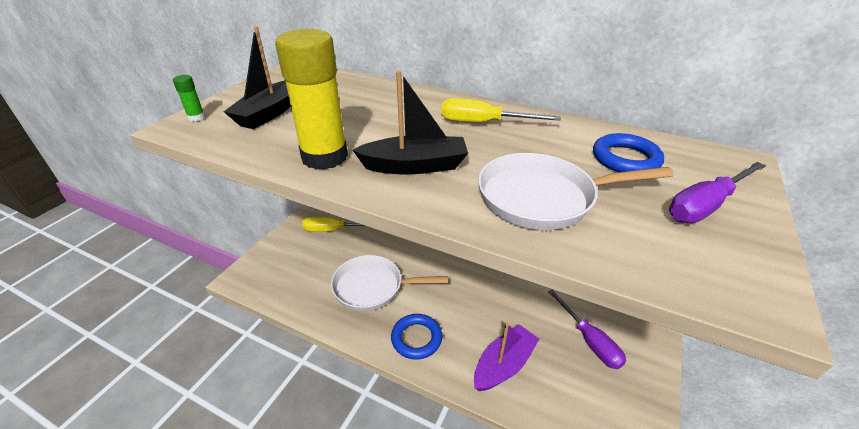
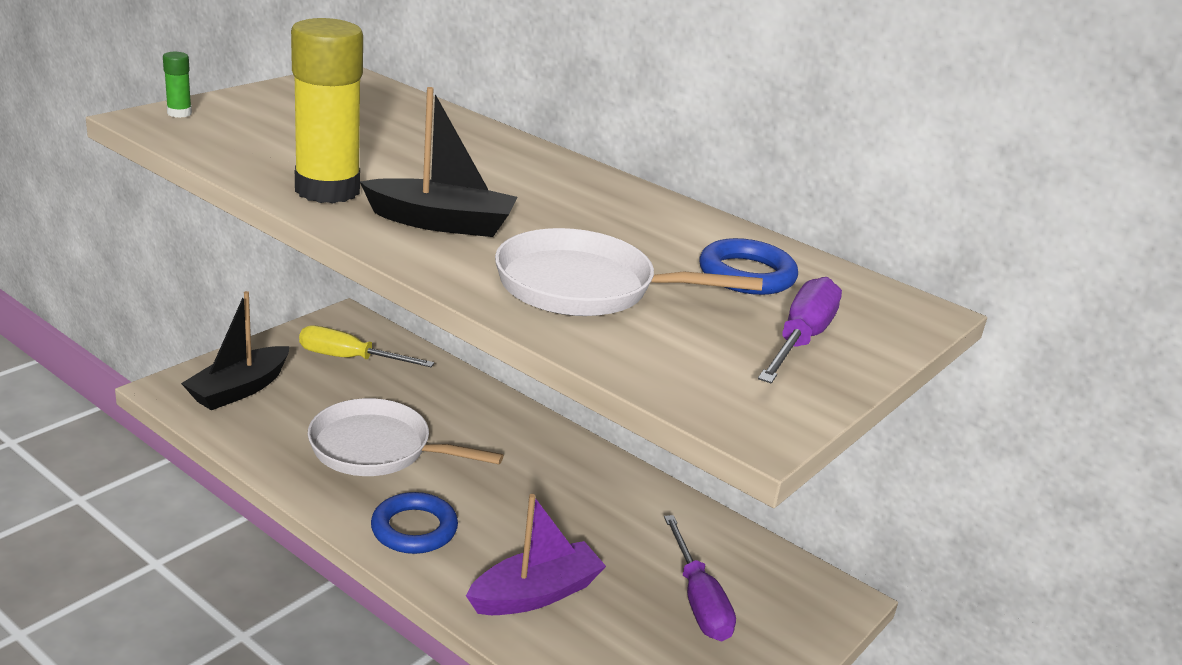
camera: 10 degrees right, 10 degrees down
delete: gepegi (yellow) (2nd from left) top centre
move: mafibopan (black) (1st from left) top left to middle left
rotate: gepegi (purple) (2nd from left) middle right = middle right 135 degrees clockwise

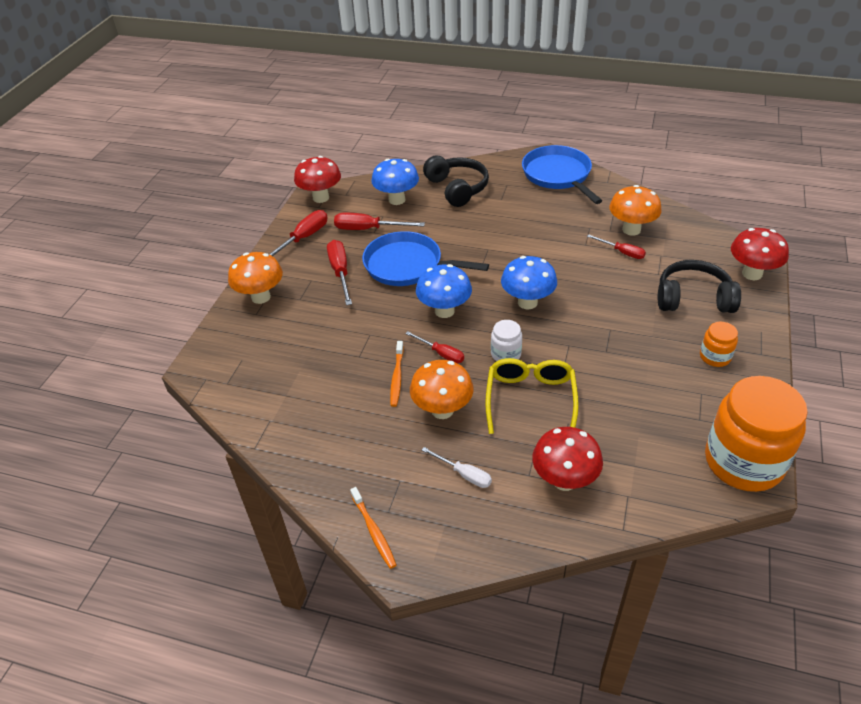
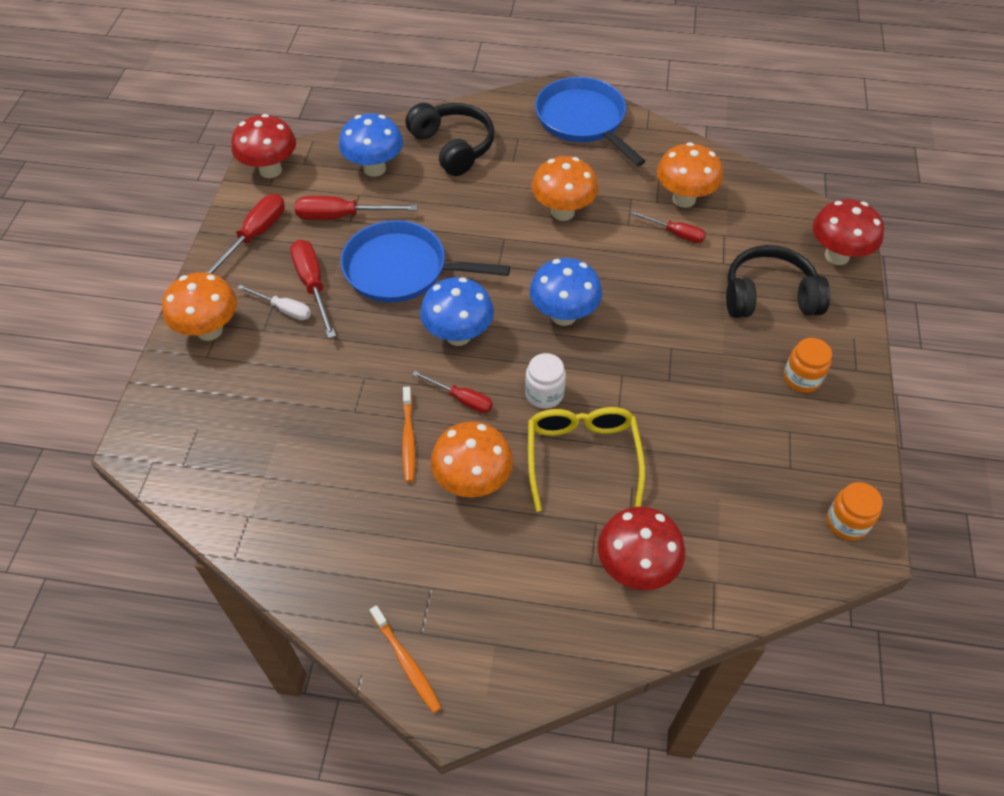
camera: 10 degrees left, 10 degrees up
insert: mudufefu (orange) (3rd from left) top centre
move: gepegi (white) centre to middle left
resize: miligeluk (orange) (2nd from left) middle right = middle right x0.45

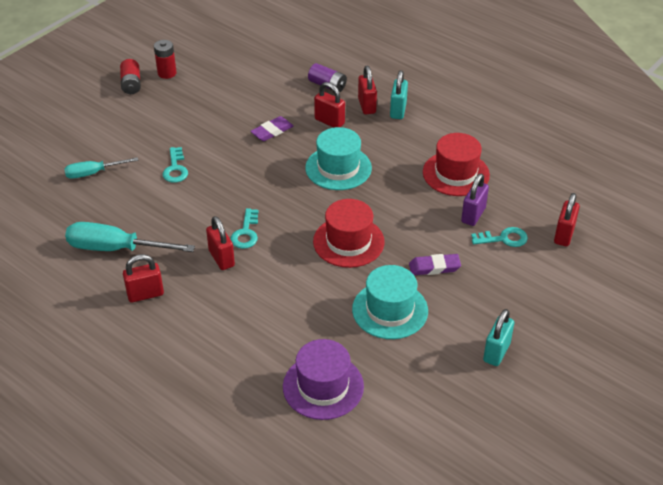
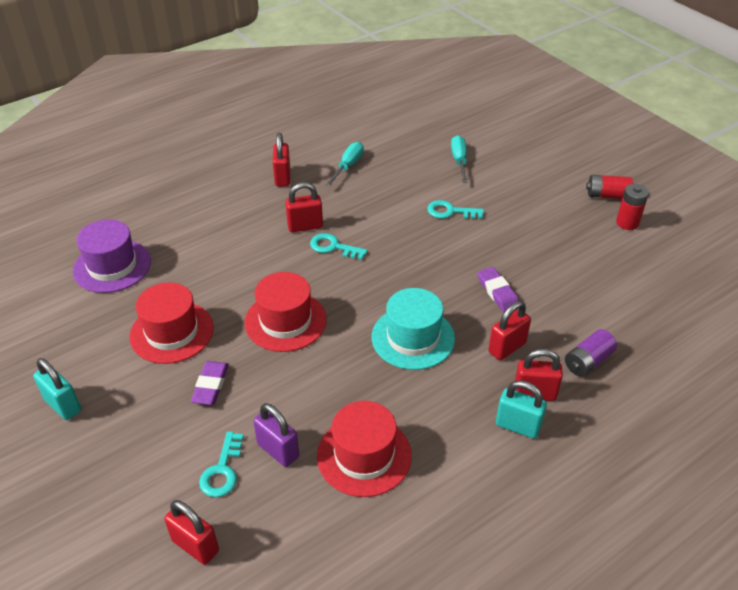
camera: 105 degrees right, 0 degrees up
recolor: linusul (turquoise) (2nd from left) centre to linusul (red) (1st from left) middle left
resize: gepegi (turquoise) (2nd from left in the first image) middle left = top centre x0.60

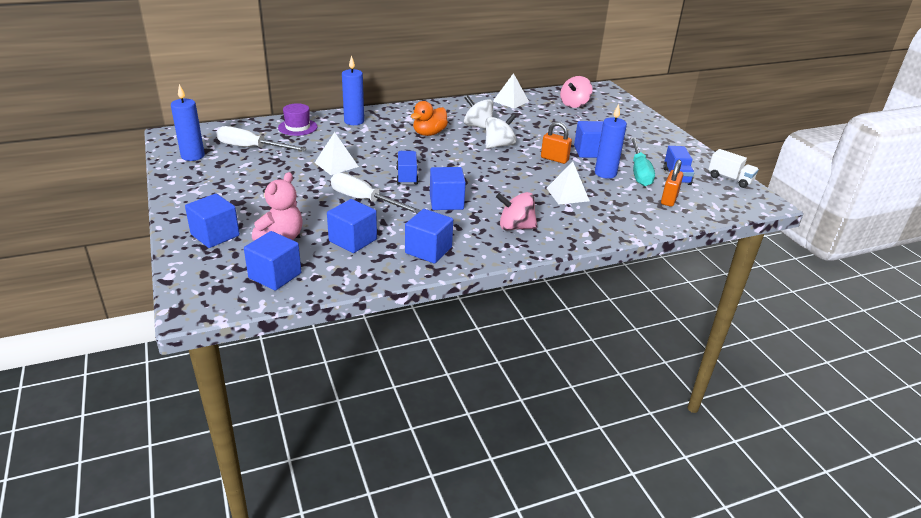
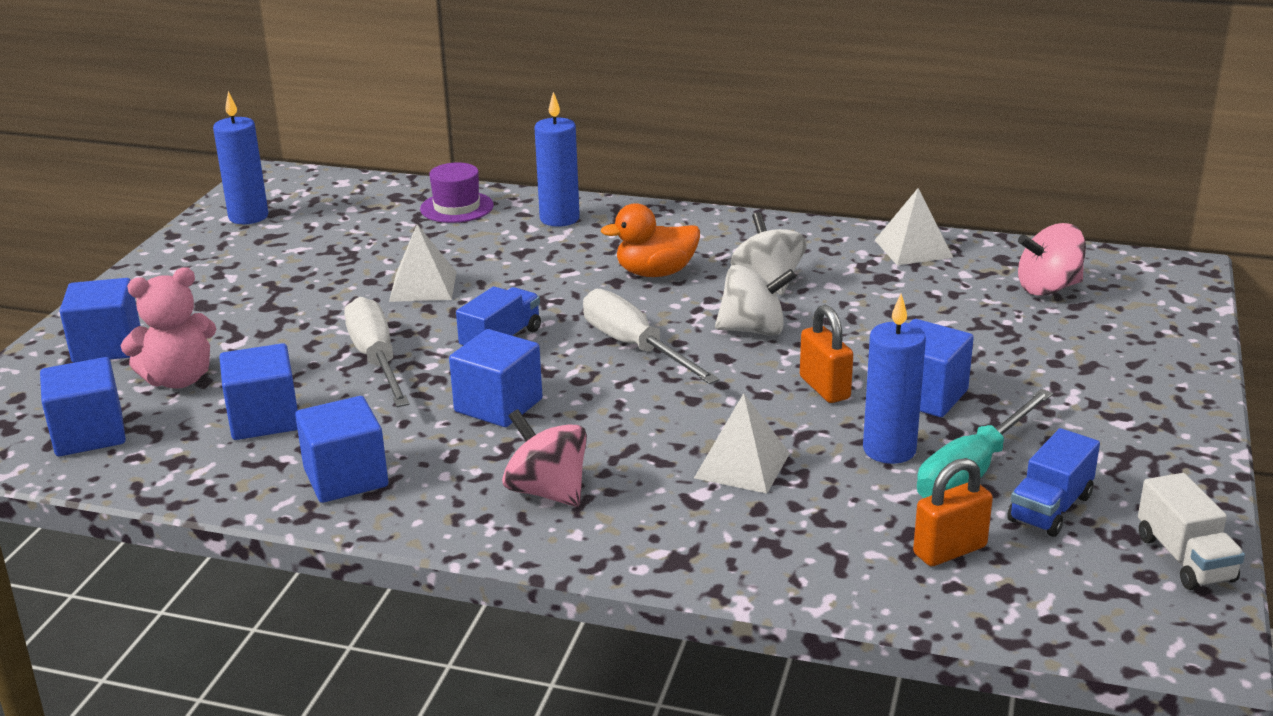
camera: 40 degrees right, 5 degrees down
move: gepegi (white) (1st from left in the first image) top left to gepegi (white) (2nd from left) centre

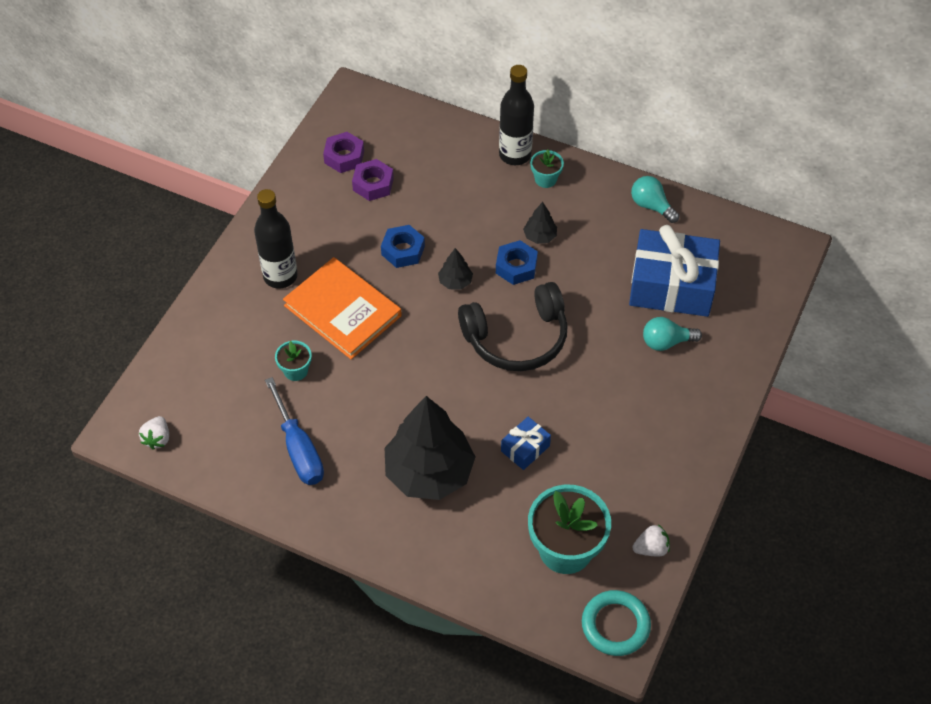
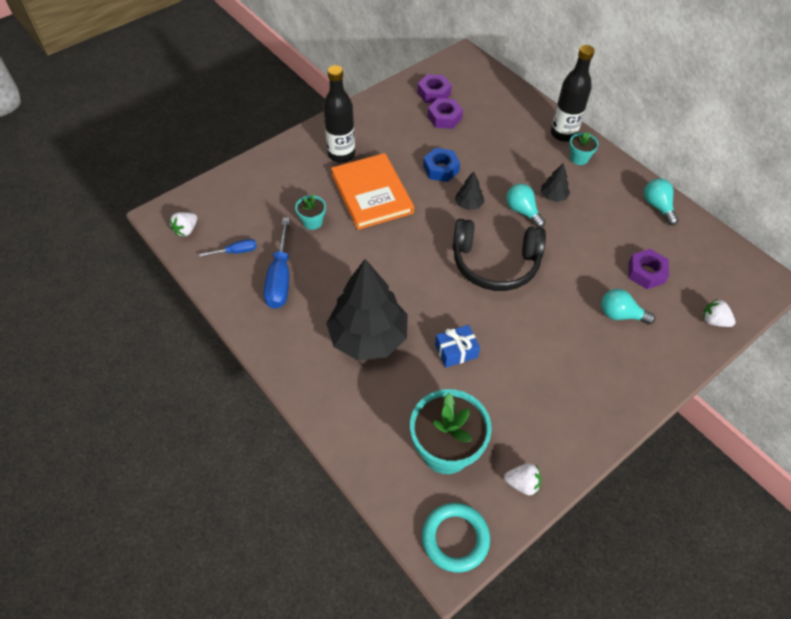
camera: 25 degrees right, 0 degrees up
insert: gepegi (blue) (1st from left) middle left; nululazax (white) (3rd from left) middle right
replace: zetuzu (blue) (2nd from left) centre to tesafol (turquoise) (1st from left) top centre; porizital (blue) (2nd from left) middle right to zetuzu (purple) (3rd from left) middle right

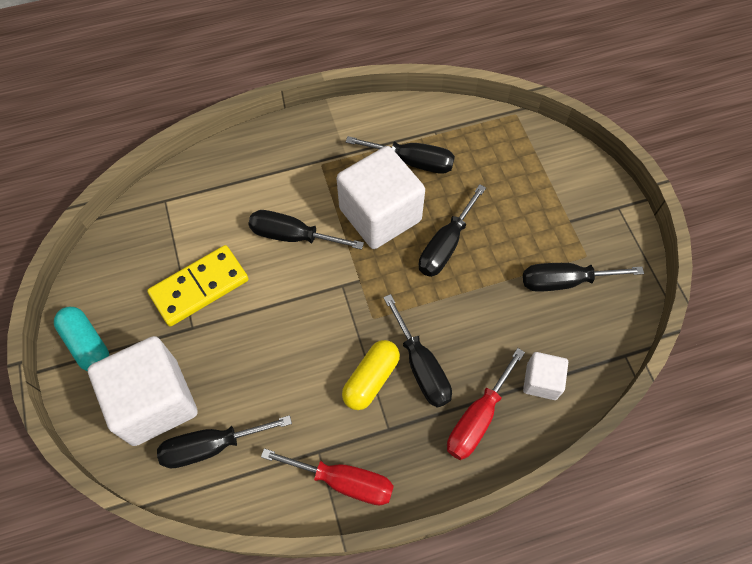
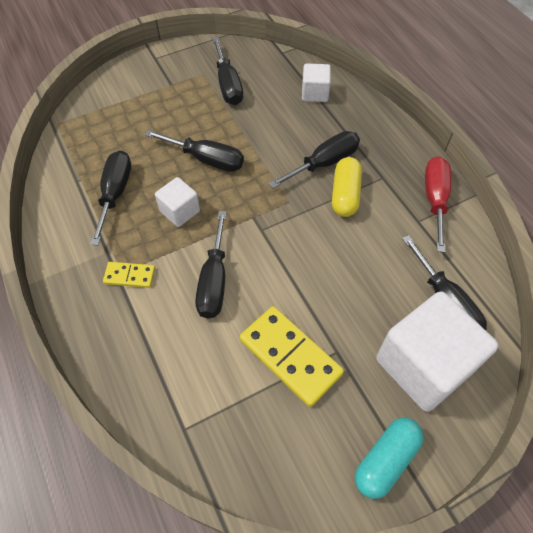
camera: 100 degrees left, 5 degrees down
delete: gepegi (red) (2nd from left) bottom centre
insert: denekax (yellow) (1st from left) middle left
rotate: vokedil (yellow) centre = centre 75 degrees clockwise
resize: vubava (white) (2nd from left in the first image) centre = middle left x0.49

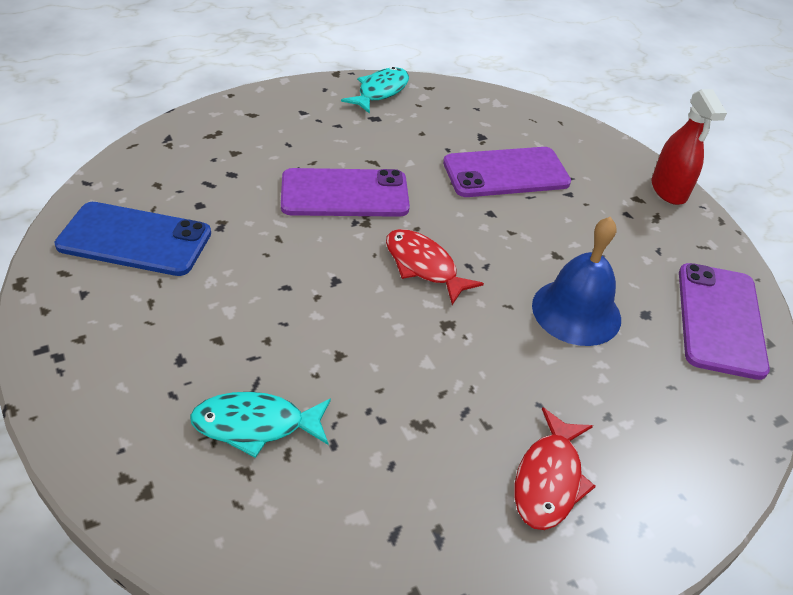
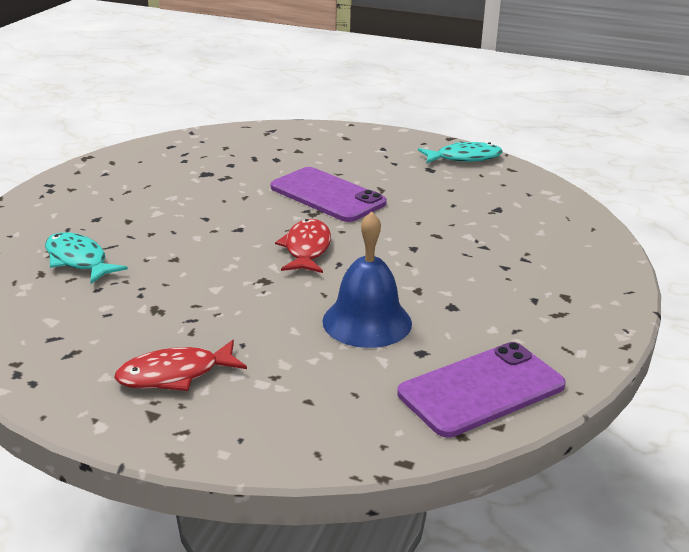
camera: 50 degrees right, 15 degrees down
delete: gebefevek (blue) middle left; gebefevek (purple) (2nd from left) top centre; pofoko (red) top right

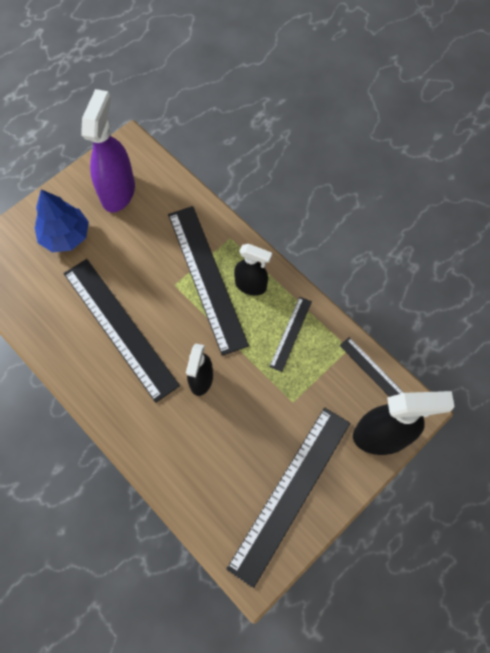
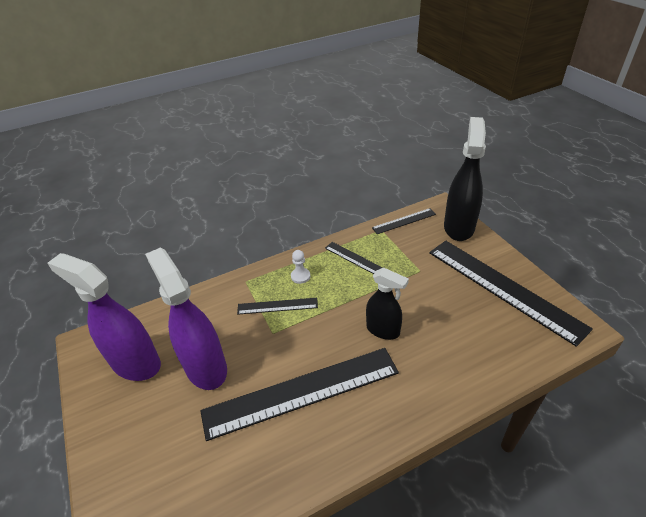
camera: 70 degrees left, 25 degrees down
delete: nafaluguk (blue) middle left
insert: pofoko (purple) (2nd from left) middle left
replace: pofoko (black) (2nd from left) centre to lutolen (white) centre
resize: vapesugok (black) (2nd from left in the first image) centre = centre x0.48

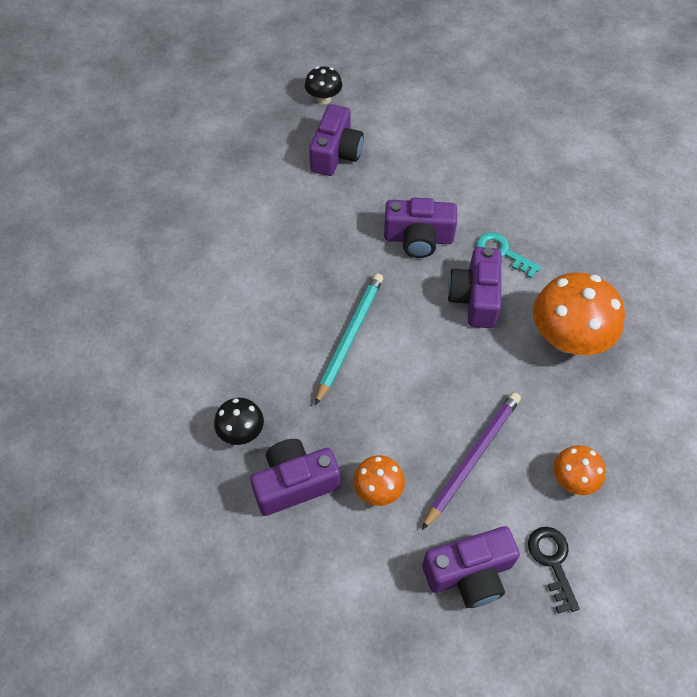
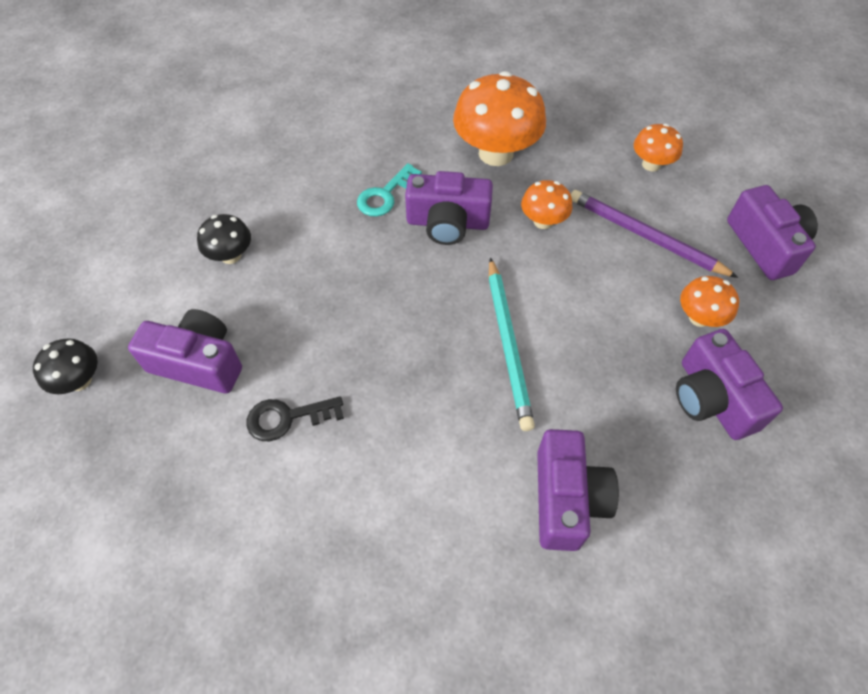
camera: 90 degrees left, 0 degrees up
insert: mudufefu (orange) (2nd from left) top centre
move: mudufefu (black) (1st from left in the first image) centre to mudufefu (black) (2nd from left) middle left; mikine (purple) (3rd from left) top centre to bottom centre; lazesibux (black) bottom right to centre
rotate: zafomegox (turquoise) centre = centre 120 degrees counterclockwise

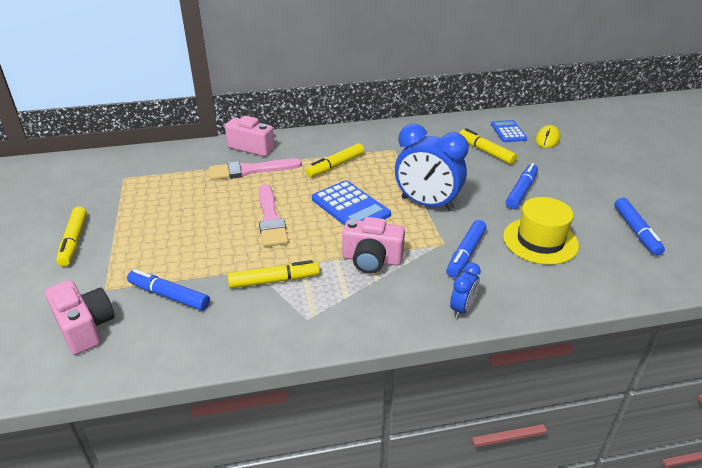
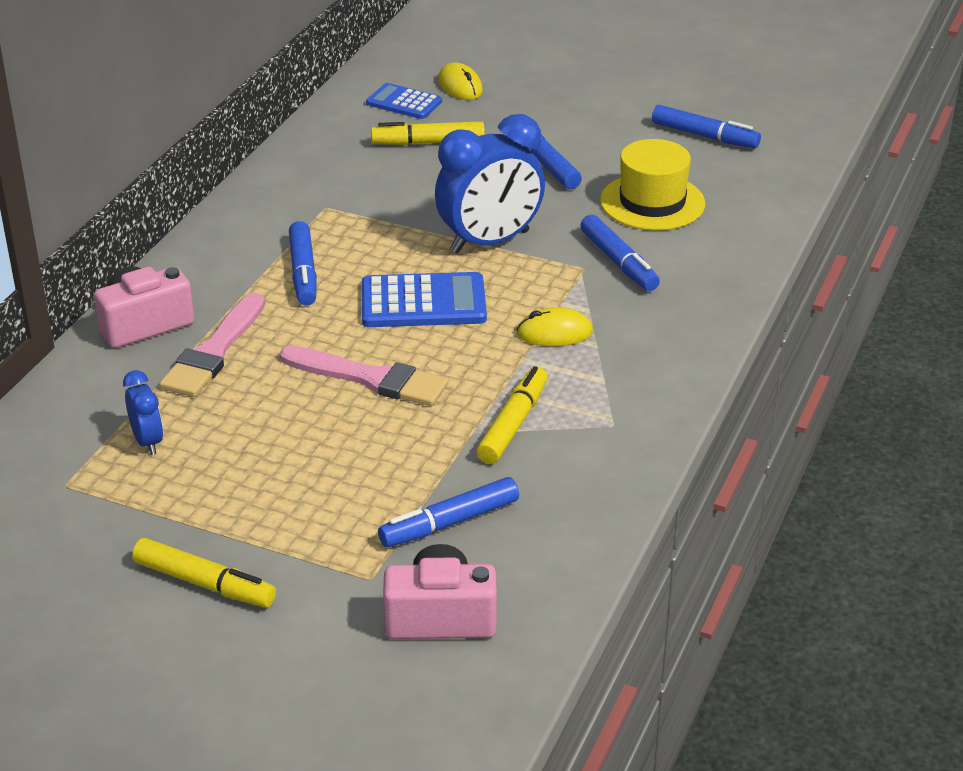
camera: 55 degrees left, 0 degrees up
move: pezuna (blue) (2nd from left in the first image) centre to pezuna (blue) (1st from left) middle left
replace: mikine (pink) (3rd from left) centre to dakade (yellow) (2nd from left) centre
recolor: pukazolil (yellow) (3rd from left) centre to pukazolil (blue) (1st from left) middle left

